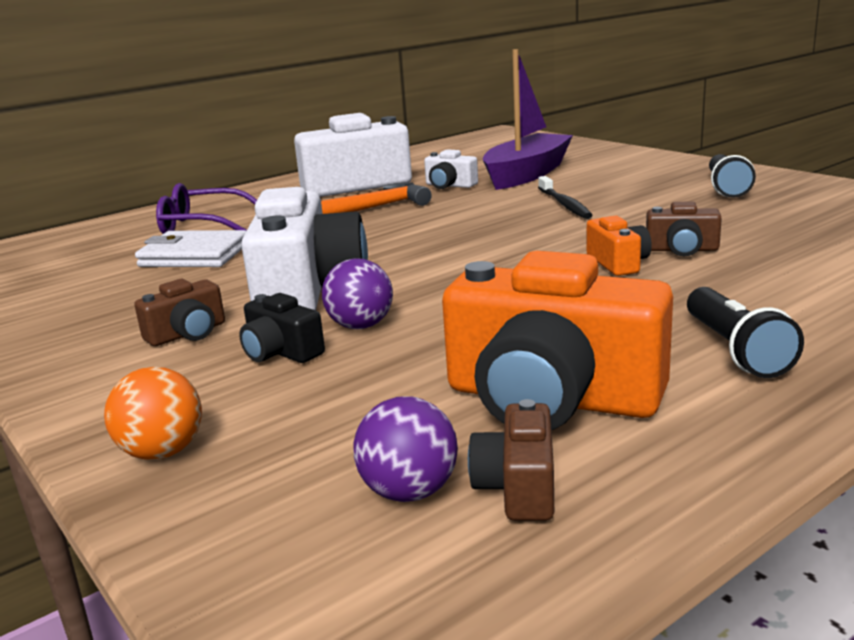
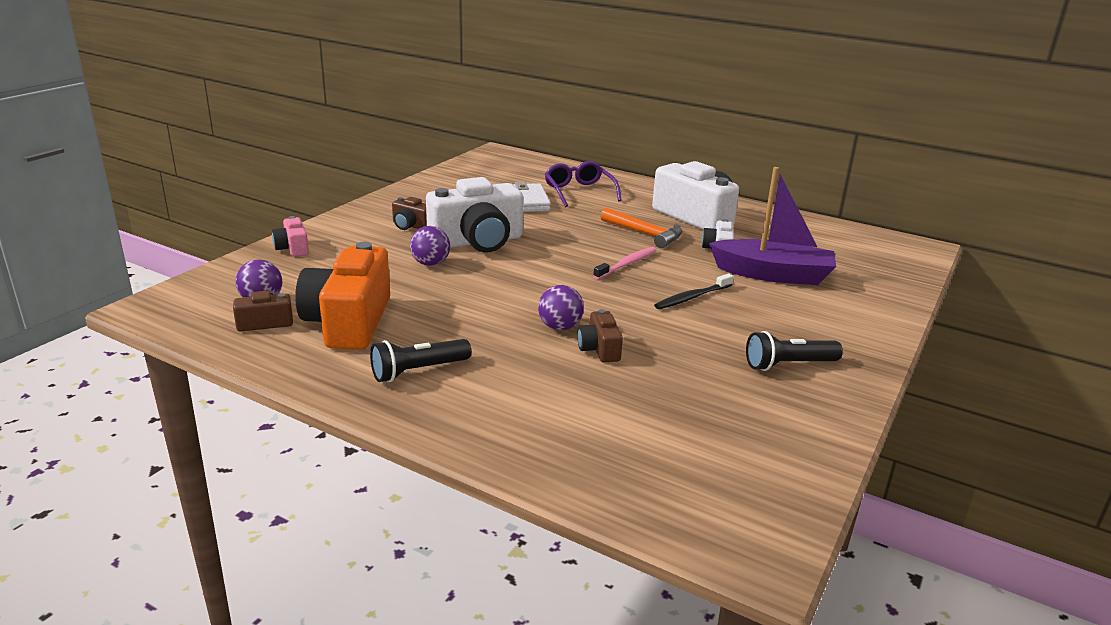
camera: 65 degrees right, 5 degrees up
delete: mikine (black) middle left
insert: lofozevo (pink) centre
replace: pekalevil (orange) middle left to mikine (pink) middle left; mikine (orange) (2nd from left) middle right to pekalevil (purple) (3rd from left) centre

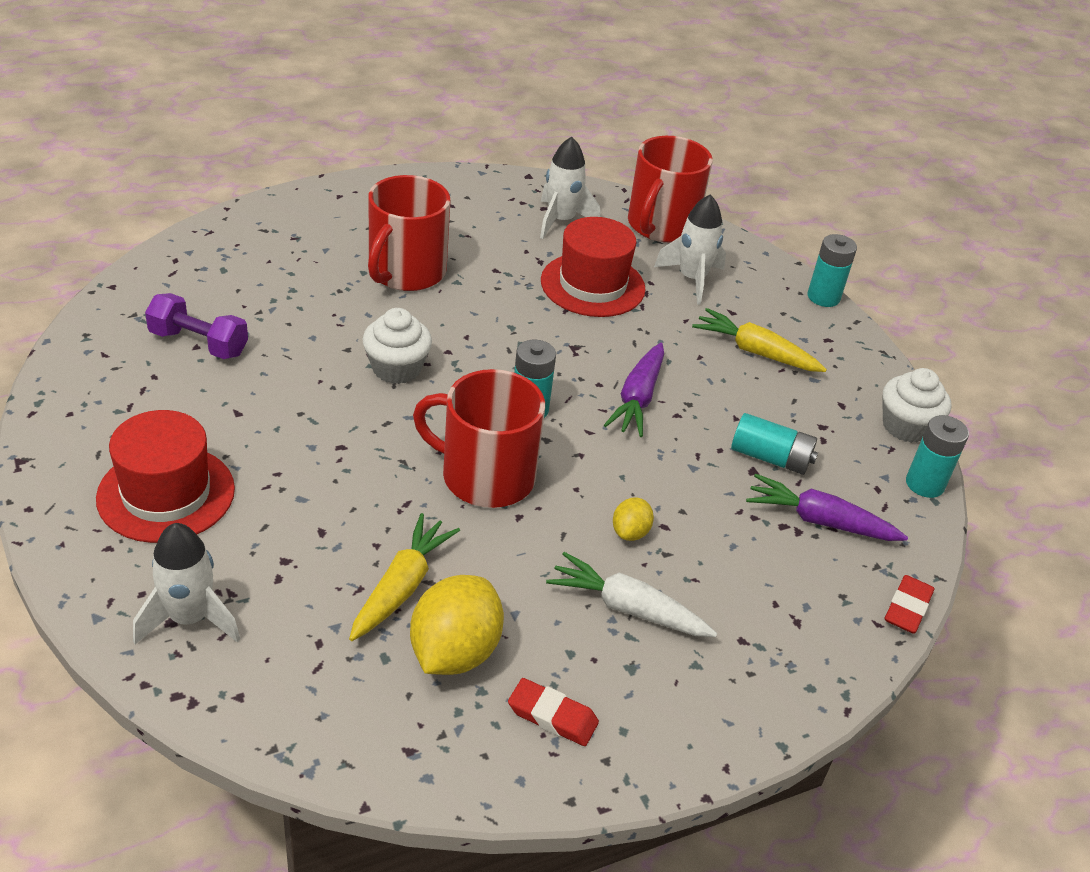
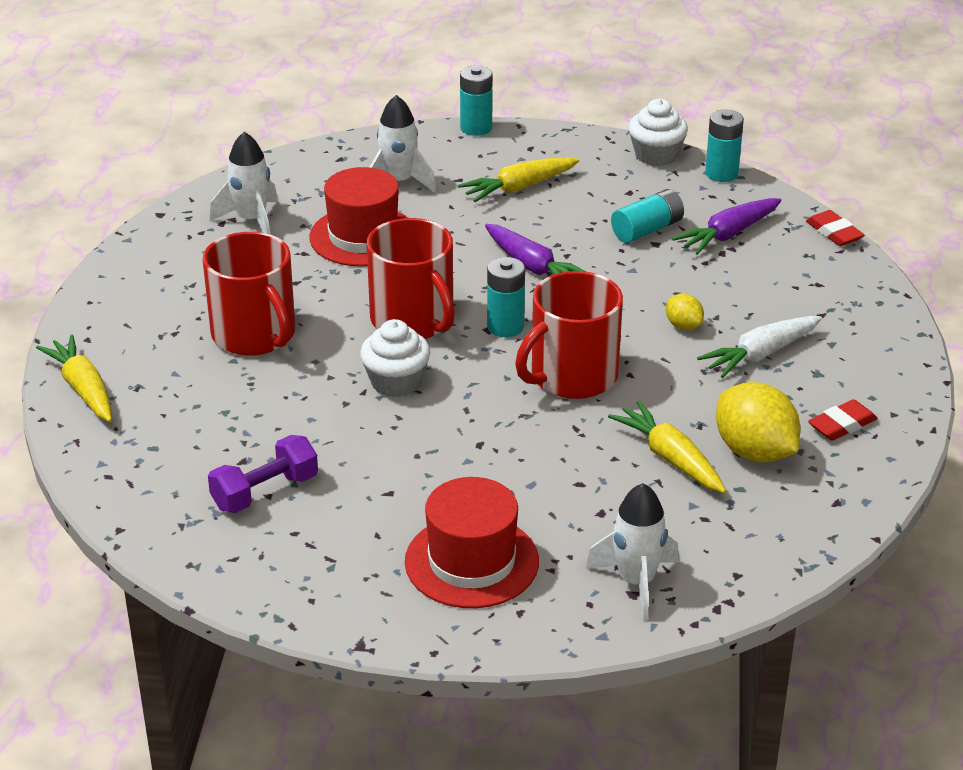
camera: 55 degrees left, 5 degrees down
insert: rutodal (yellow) (1st from left) middle left
move: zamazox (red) (3rd from left in the first image) top centre to zamazox (red) (2nd from left) centre

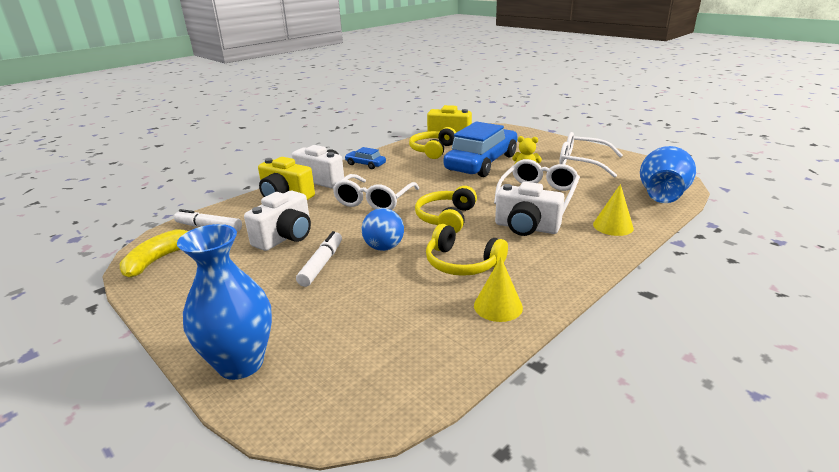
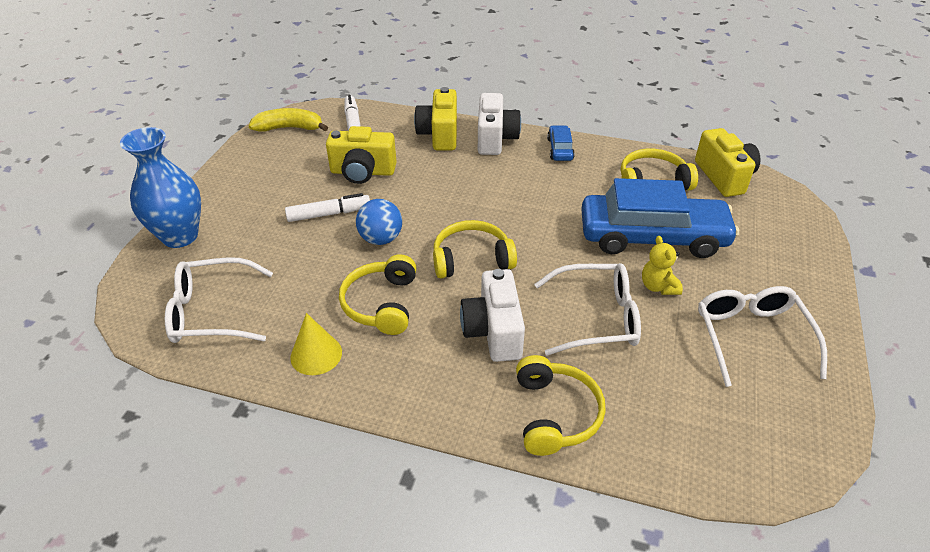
camera: 60 degrees right, 15 degrees up
delete: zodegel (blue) (2nd from left) middle right
move: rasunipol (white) (1st from left) centre to middle left
replace: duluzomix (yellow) (2nd from left) middle right to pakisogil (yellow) (3rd from left) bottom centre
recolor: mikine (white) (1st from left) middle left to mikine (yellow) (1st from left) top centre

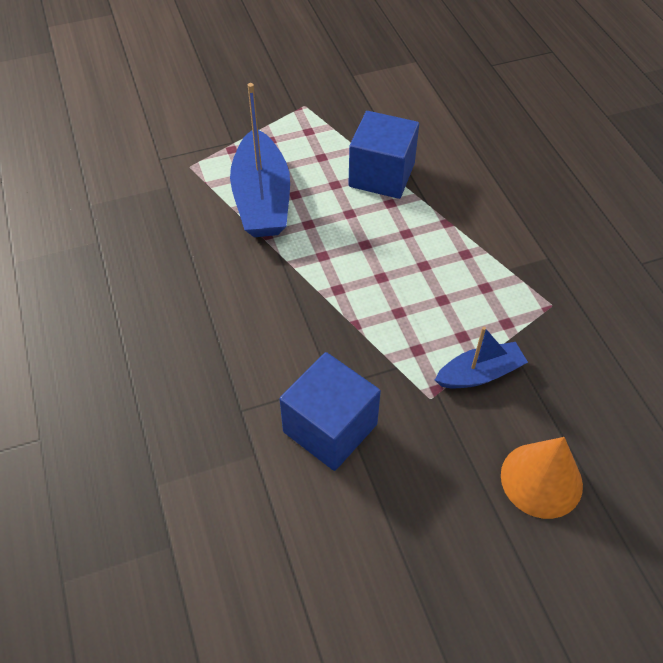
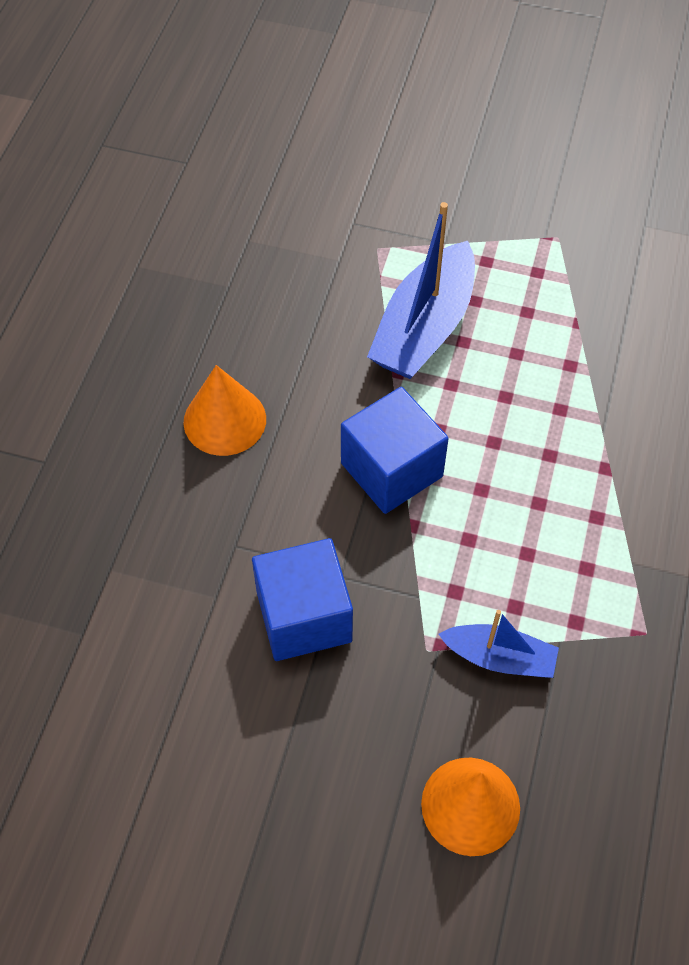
camera: 35 degrees right, 5 degrees up
insert: duluzomix (orange) (1st from left) middle left
move: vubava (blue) (2nd from left) top centre to centre

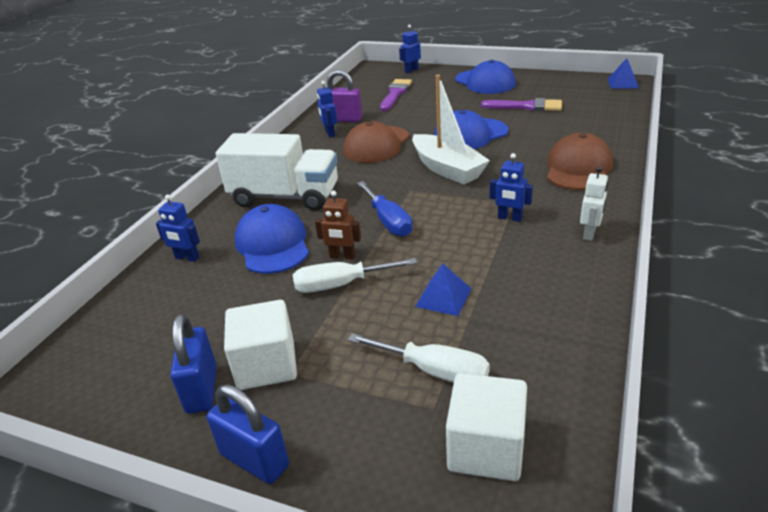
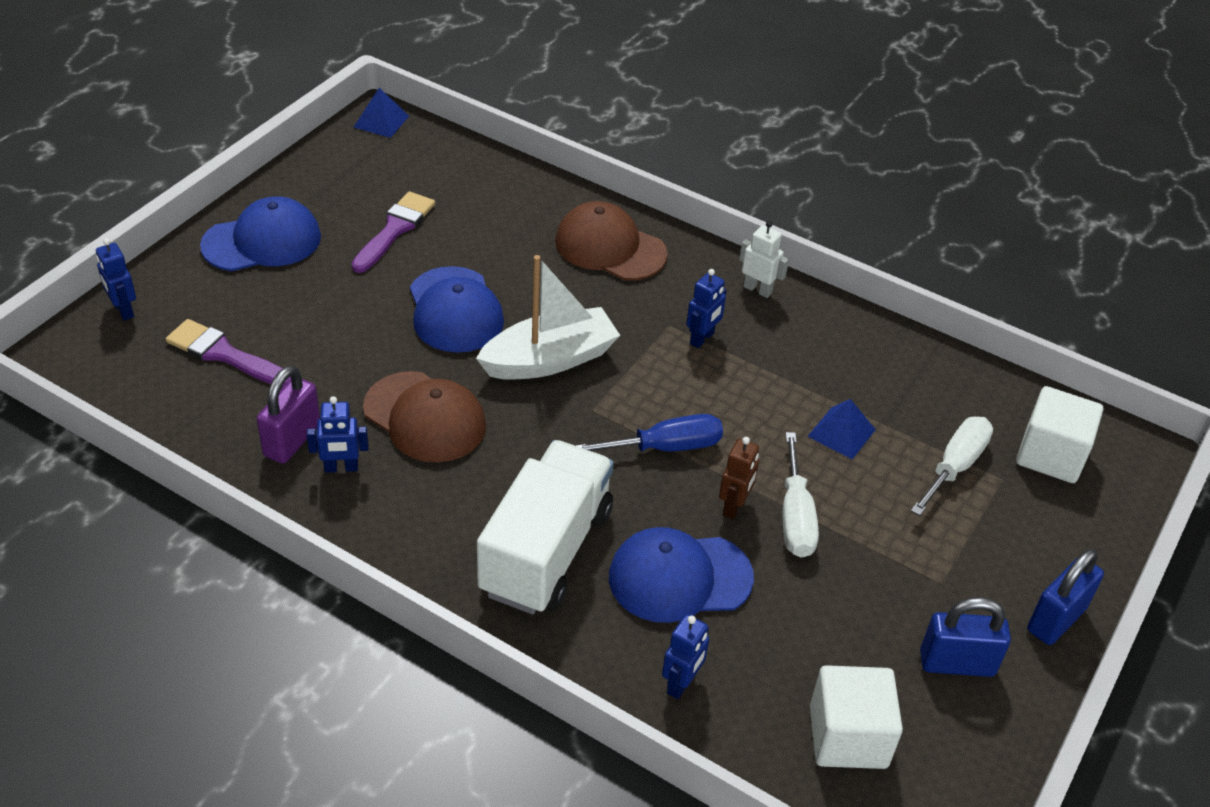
camera: 85 degrees left, 10 degrees up
move: vubava (white) (1st from left) bottom centre to bottom right

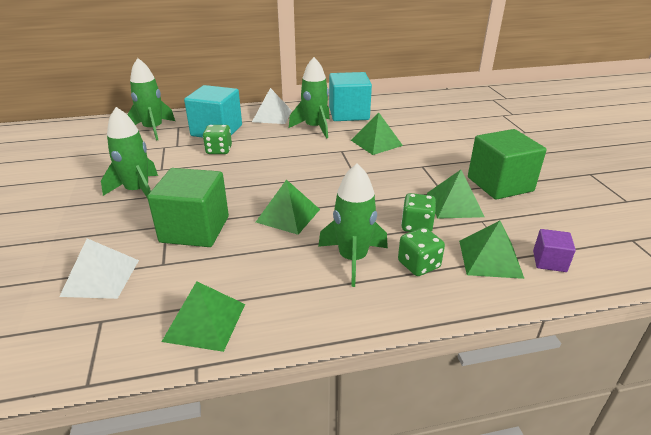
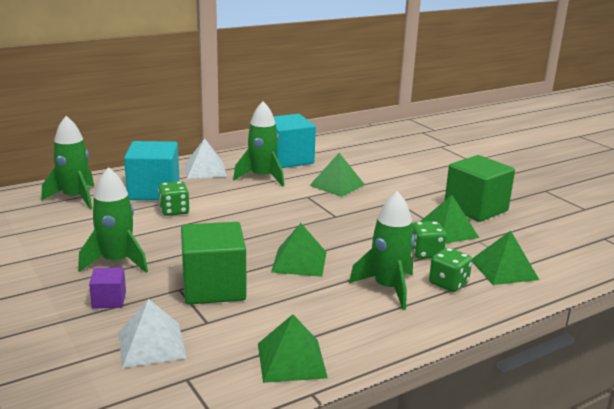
camera: 20 degrees left, 10 degrees down
move: vubava (purple) middle right to bottom left

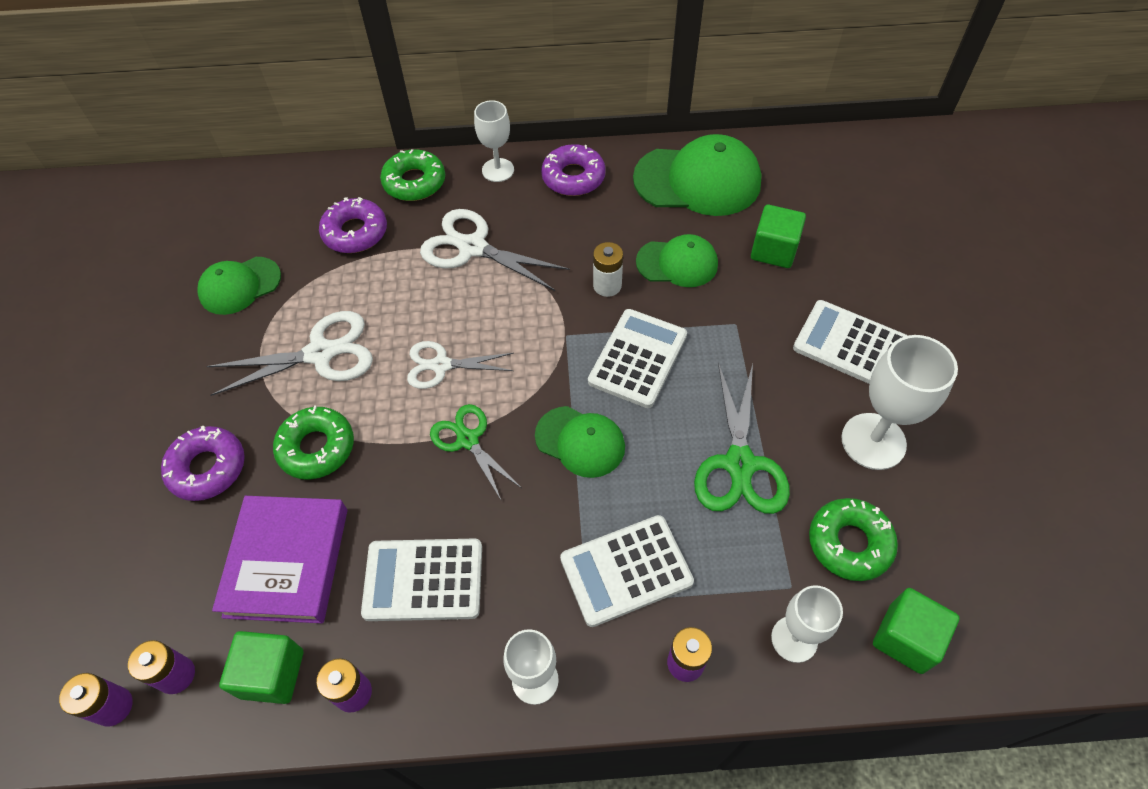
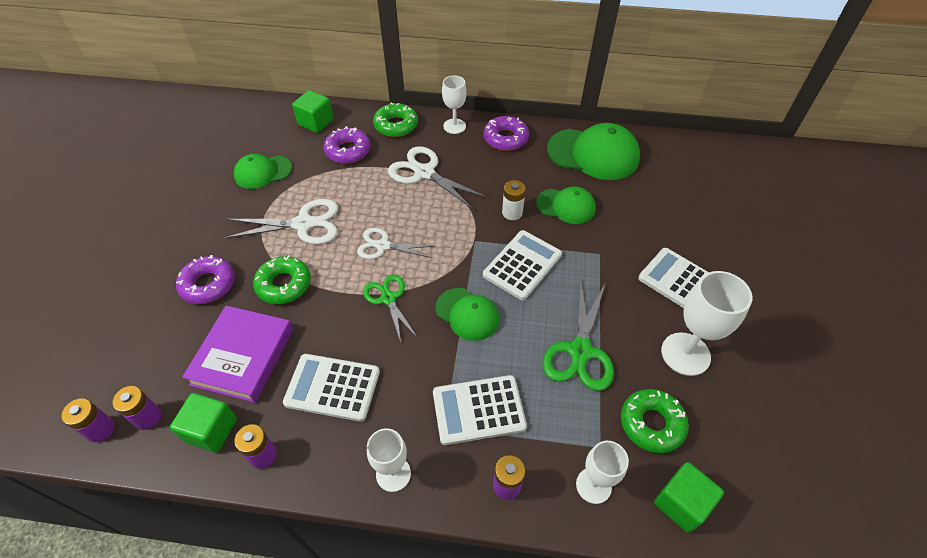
camera: 10 degrees right, 5 degrees down
move: vubava (green) (2nd from left) top right to top centre

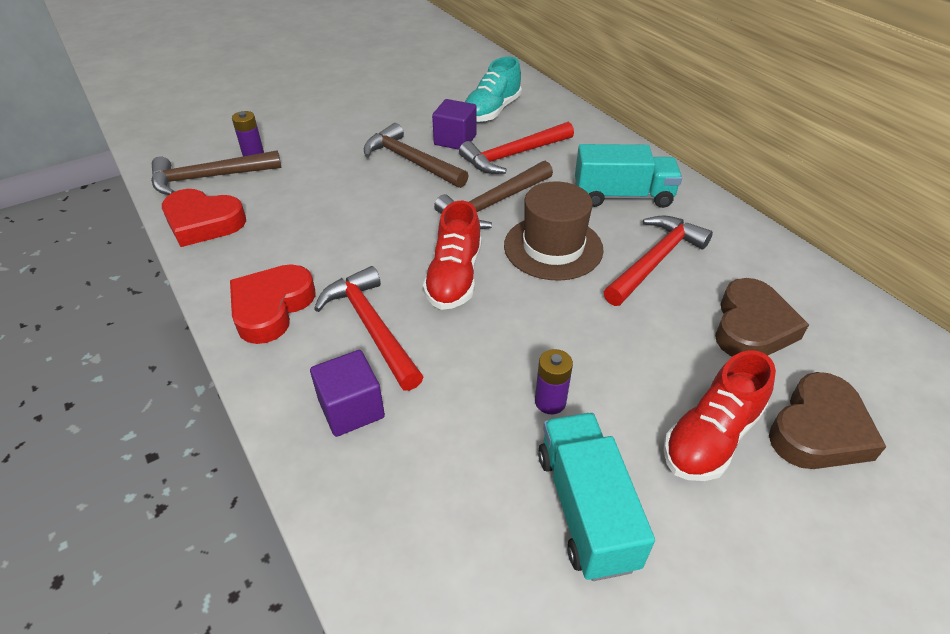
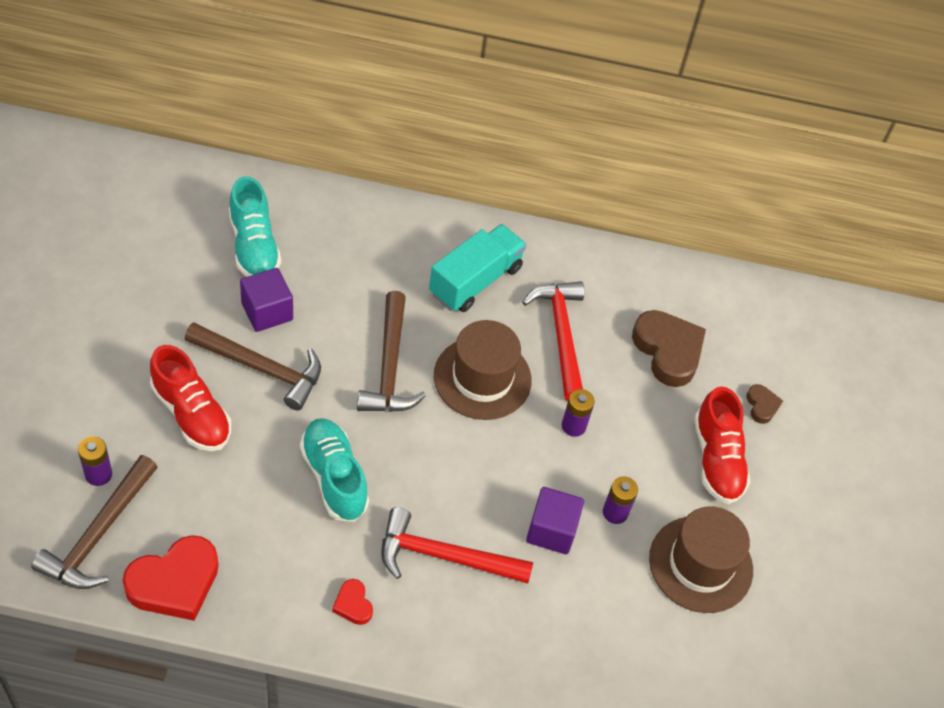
camera: 55 degrees left, 10 degrees up
delete: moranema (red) (2nd from left) top centre
insert: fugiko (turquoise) (2nd from left) centre; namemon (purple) (2nd from left) centre
move: vubava (purple) (1st from left in the first image) centre to vubava (purple) (2nd from left) bottom centre; fugiko (red) (1st from left) centre to middle left
replace: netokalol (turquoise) (1st from left) bottom centre to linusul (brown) (2nd from left) bottom right
rotate: moranema (brown) (2nd from left) top centre = middle left 150 degrees counterclockwise
resize: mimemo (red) (2nd from left) middle left = bottom centre x0.48; mimemo (brown) (2nd from left) middle right = middle right x0.48

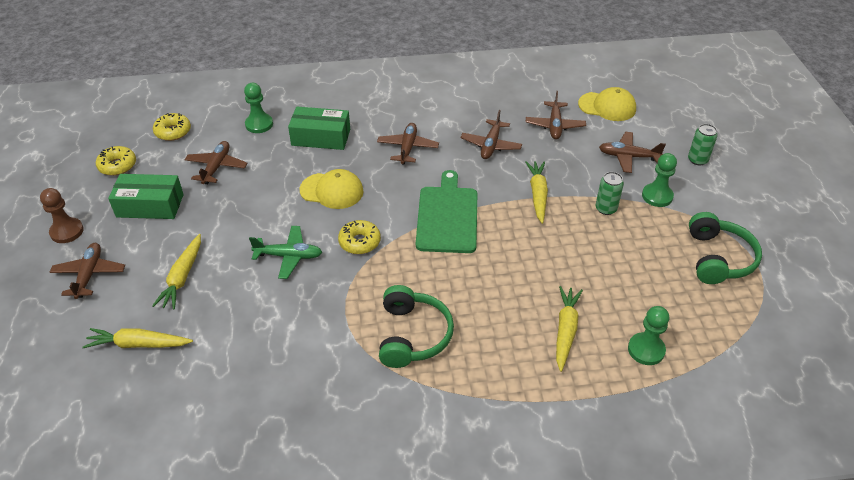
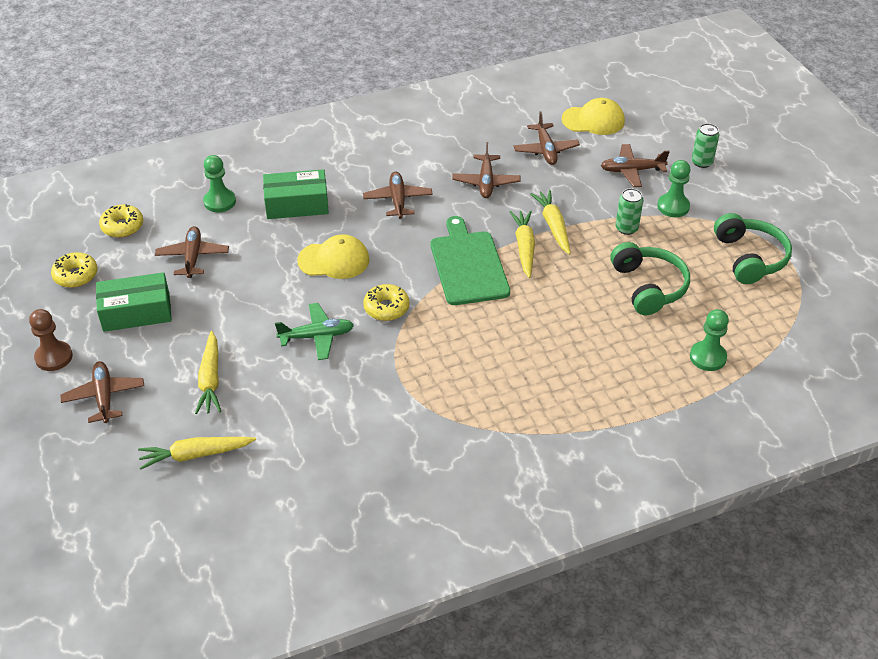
camera: 15 degrees left, 0 degrees up
move: pakisogil (green) (1st from left) bottom centre to middle right; rutodal (yellow) (4th from left in the first image) bottom centre to rutodal (yellow) (3rd from left) centre

